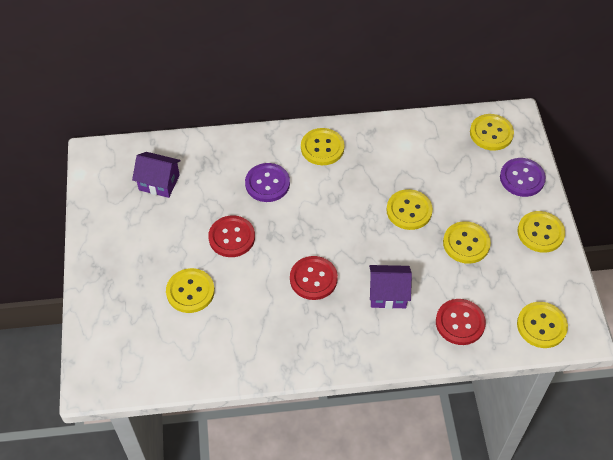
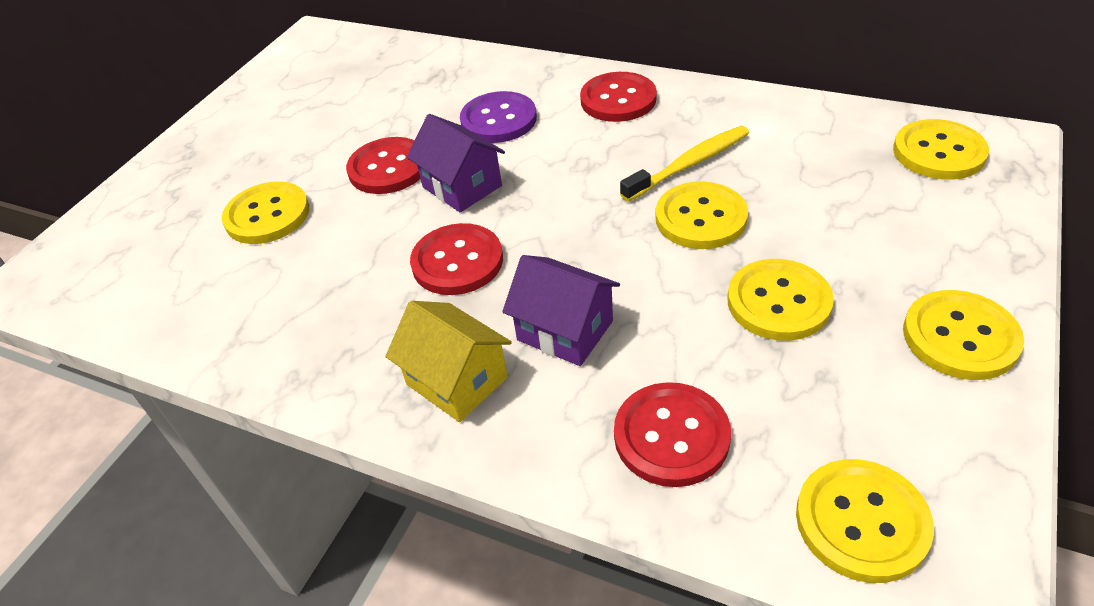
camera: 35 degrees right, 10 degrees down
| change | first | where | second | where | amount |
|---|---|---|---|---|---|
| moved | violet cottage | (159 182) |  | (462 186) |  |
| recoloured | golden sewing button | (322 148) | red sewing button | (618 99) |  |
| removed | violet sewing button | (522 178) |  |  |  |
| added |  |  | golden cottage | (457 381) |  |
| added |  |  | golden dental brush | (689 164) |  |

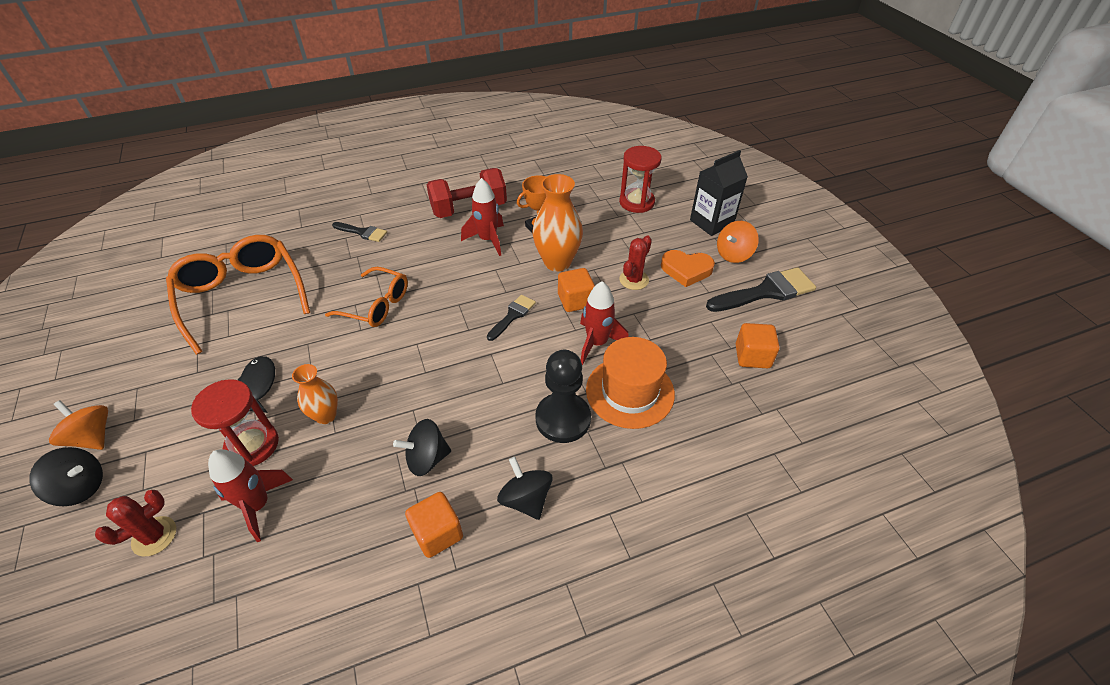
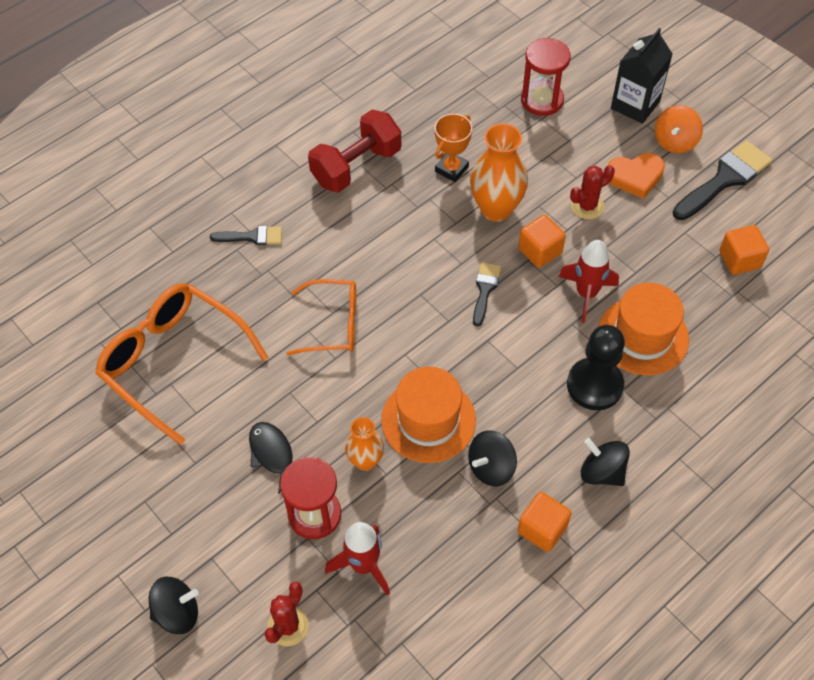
camera: 20 degrees left, 10 degrees up
| change | first | where | second | where | amount |
|---|---|---|---|---|---|
| removed | orange-coloured spinning top | (92 437) |  |  |  |
| removed | red toy rocket | (488 240) |  |  |  |
| turned | red prickly plant | (634 280) |  | (587 206) | 45 degrees clockwise |
| added |  |  | orange-coloured top hat | (428 420) |  |

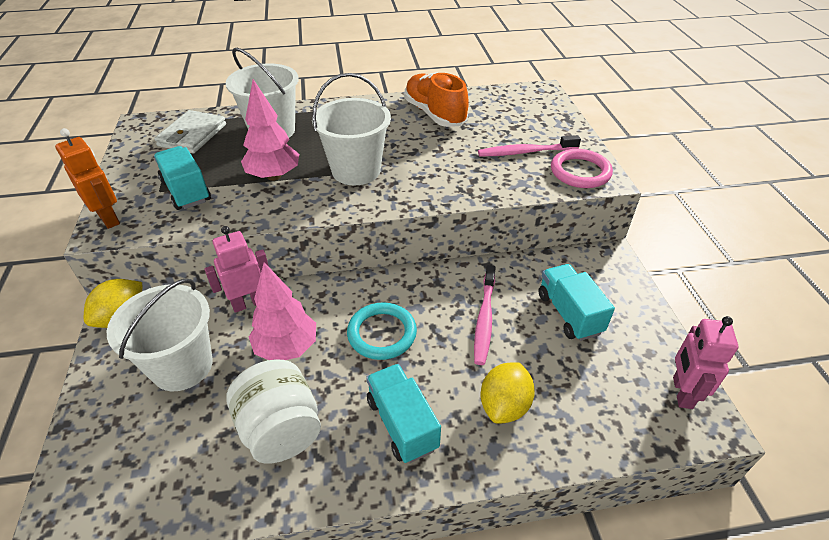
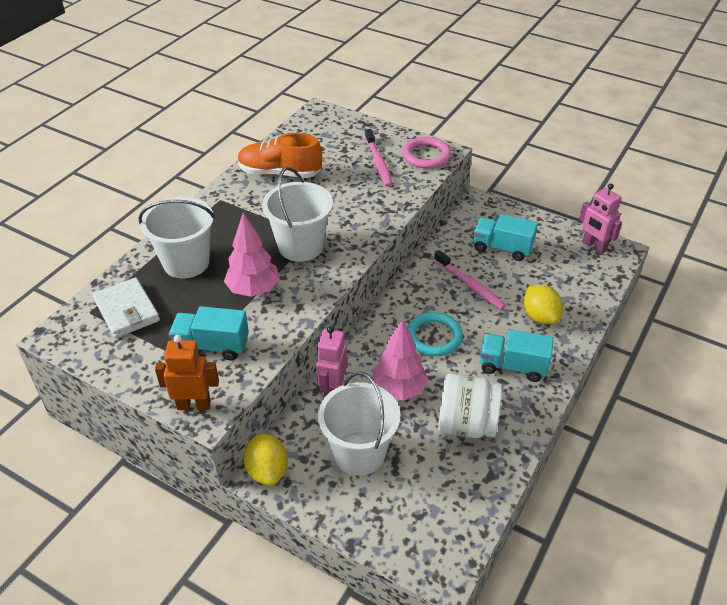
camera: 50 degrees left, 0 degrees up
| change | first | where | second | where | amount |
|---|---|---|---|---|---|
| turned | pink dental brush | (525 152) |  | (378 163) | 45 degrees counterclockwise |

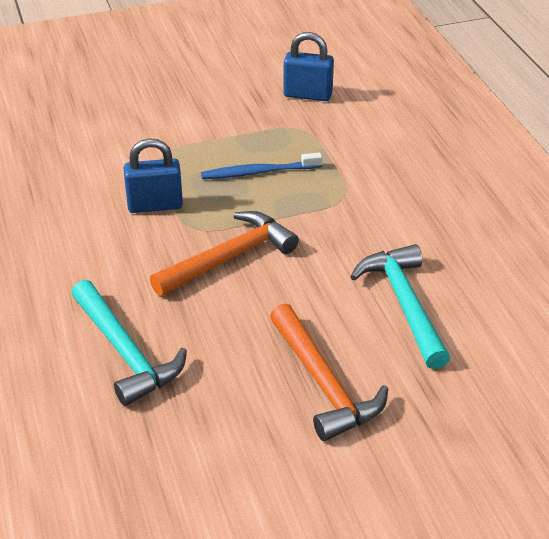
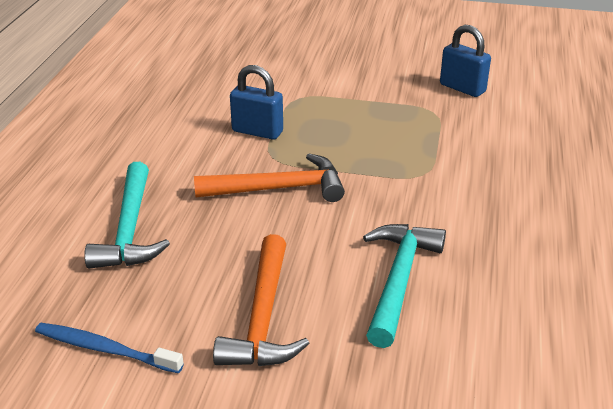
camera: 30 degrees right, 5 degrees down
| change | first | where | second | where | amount |
|---|---|---|---|---|---|
| moved | blue dental brush | (258 172) |  | (104 349) |  |

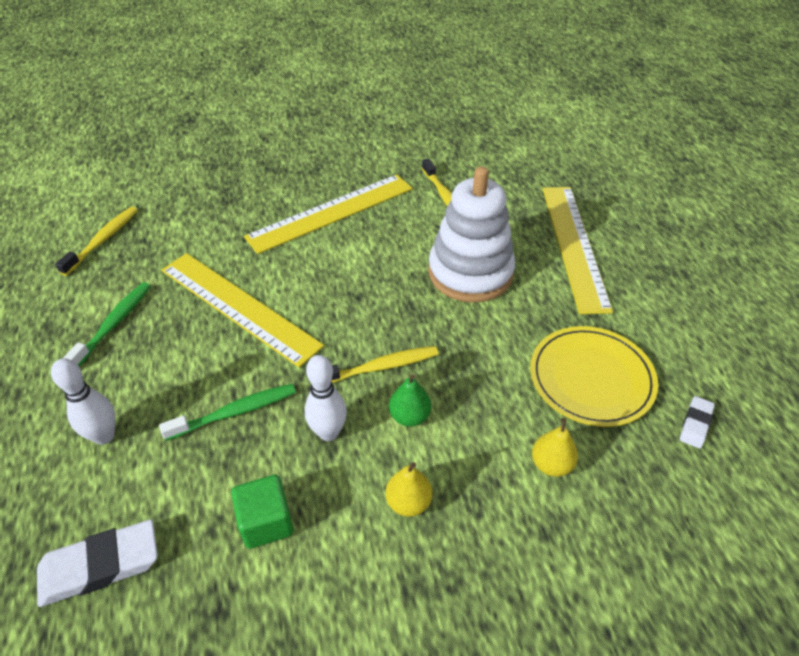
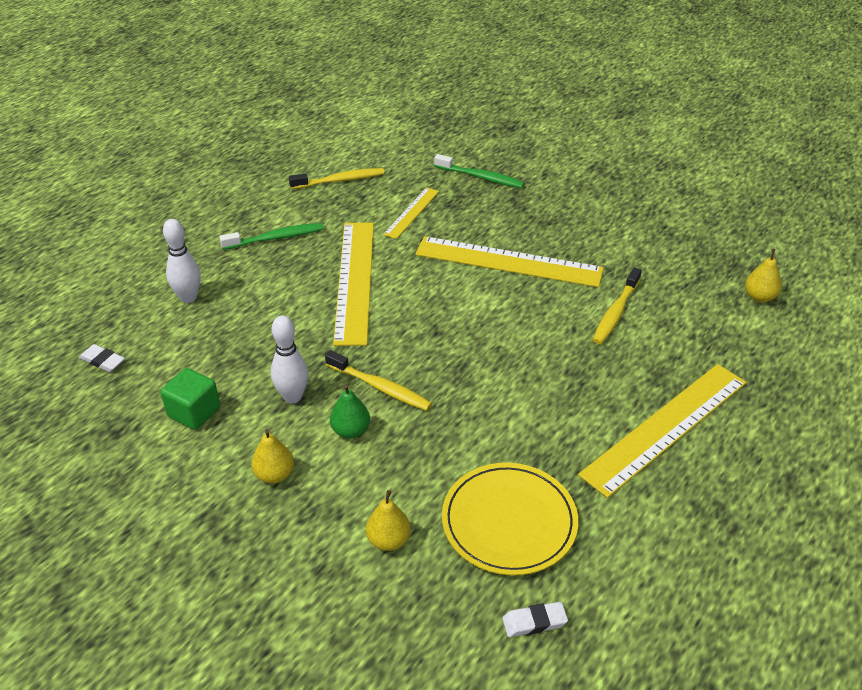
camera: 50 degrees right, 5 degrees down
| change | first | where | second | where | amount |
|---|---|---|---|---|---|
| resized | pure white gum eraser | (100 566) |  | (102 361) | x0.54 |
| moved | emerald dental brush | (234 412) |  | (480 177) |  |
| removed | pure white stacking rings | (470 273) |  |  |  |
| added |  |  | golden measuring stick | (411 212) |  |
| added |  |  | golden pear fruit | (759 297) |  |

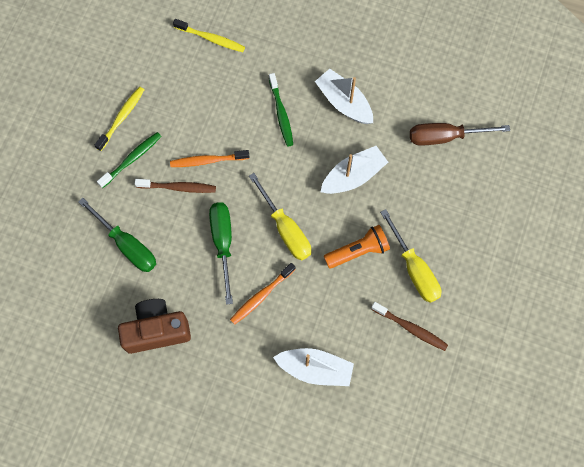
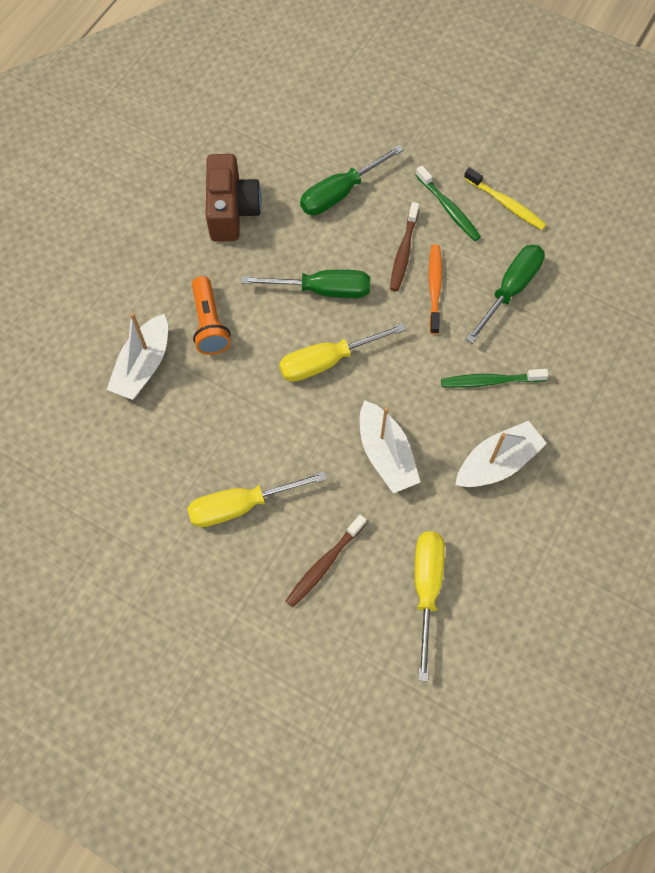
camera: 100 degrees right, 5 degrees down
| change | first | where | second | where | amount |
|---|---|---|---|---|---|
| removed | golden dental brush | (211 39) |  |  |  |
| removed | orange-coloured dental brush | (261 296) |  |  |  |
| moved | orange-coloured flashlight | (358 251) |  | (209 324) |  |
| moved | dark brown dental brush | (410 328) |  | (324 564) |  |
| recoloured | dark brown flat screwdriver | (445 137) | golden flat screwdriver | (426 589) |  |
| added |  |  | emerald flat screwdriver | (510 290) |  |

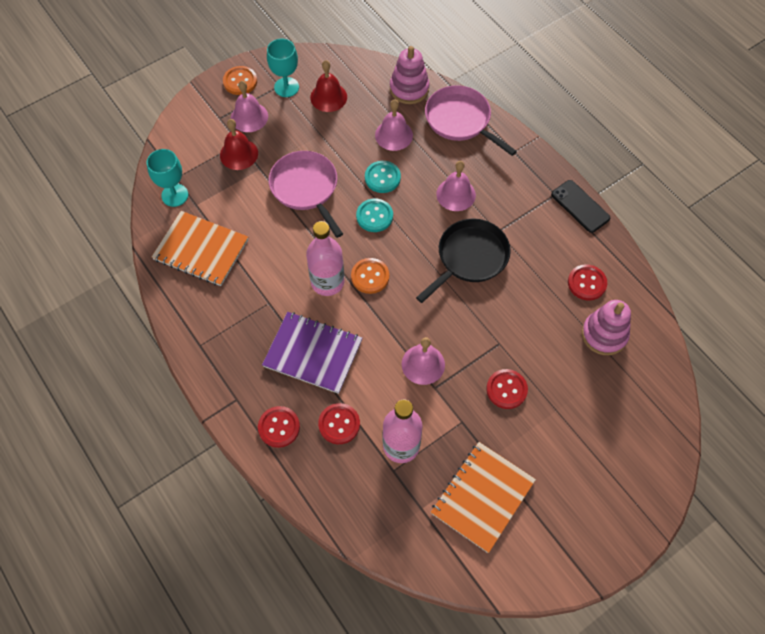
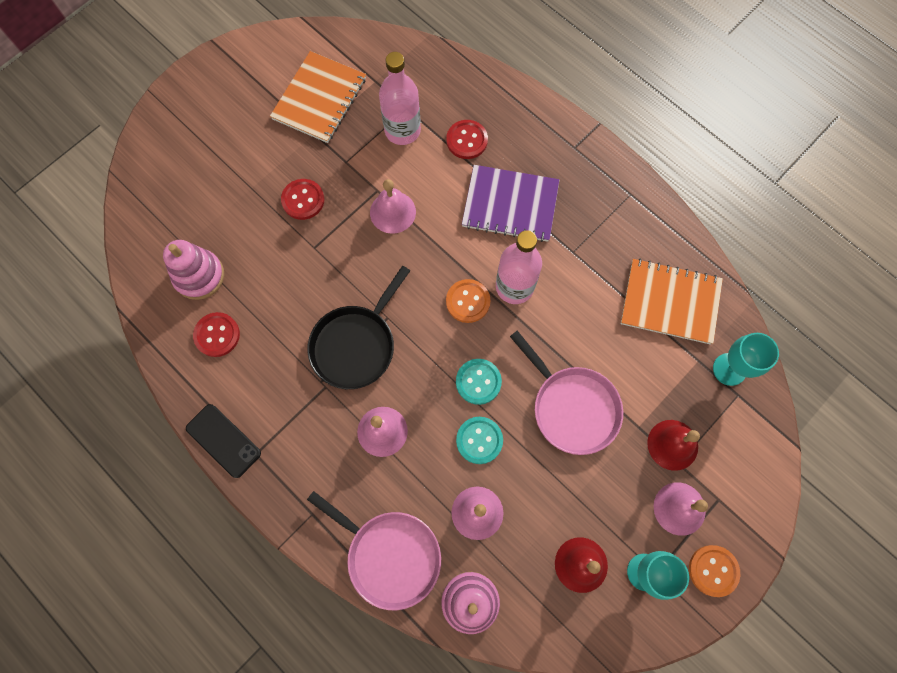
camera: 170 degrees right, 10 degrees up
| change | first | where | second | where | amount |
|---|---|---|---|---|---|
| removed | red sewing button | (279 427) |  |  |  |

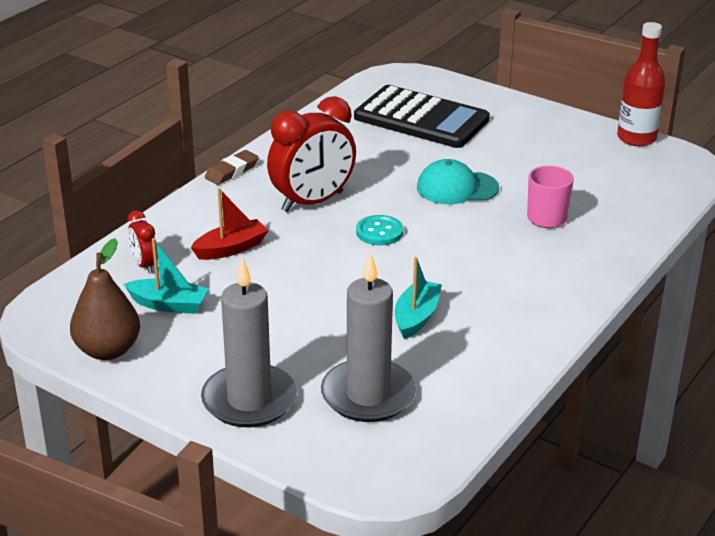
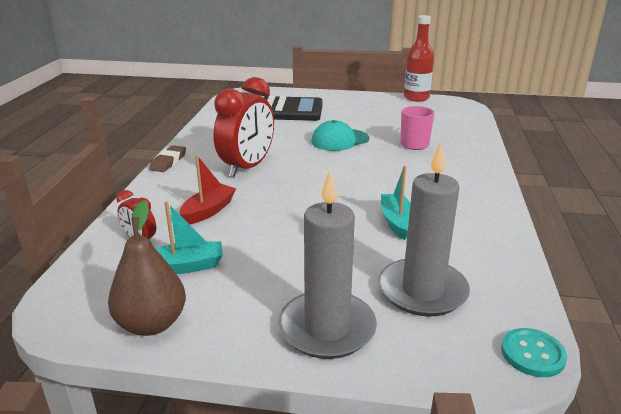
camera: 25 degrees left, 5 degrees down
| change | first | where | second | where | amount |
|---|---|---|---|---|---|
| moved | teal sewing button | (379 232) |  | (532 354) |  |

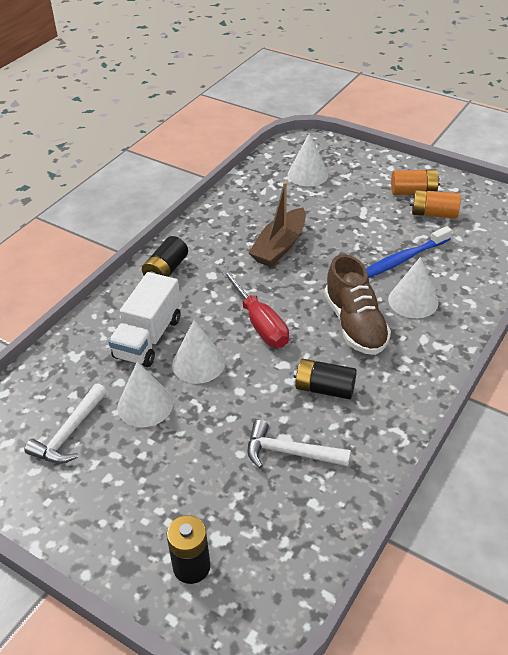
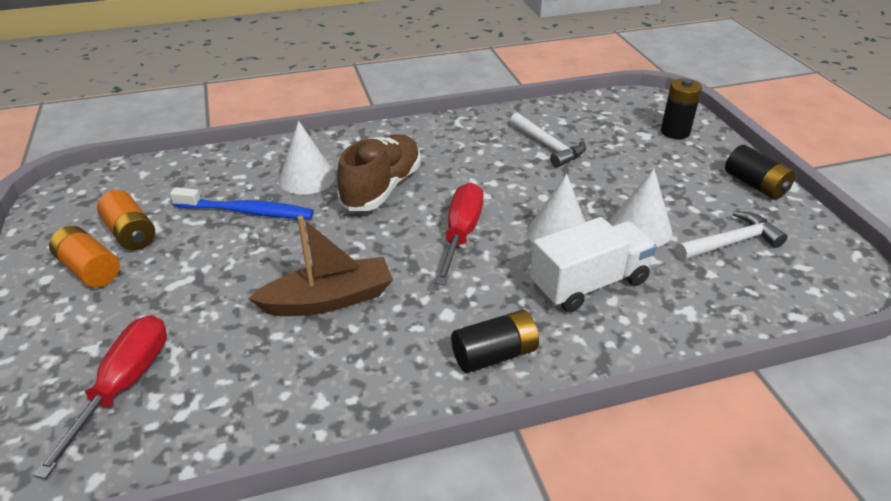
camera: 140 degrees left, 5 degrees down
| change | first | where | second | where | amount |
|---|---|---|---|---|---|
| replaced | pure white solid cone | (308 174) | red flat screwdriver | (124 386) |  |
| moved | jet-black AA battery | (324 388) |  | (755 185) |  |

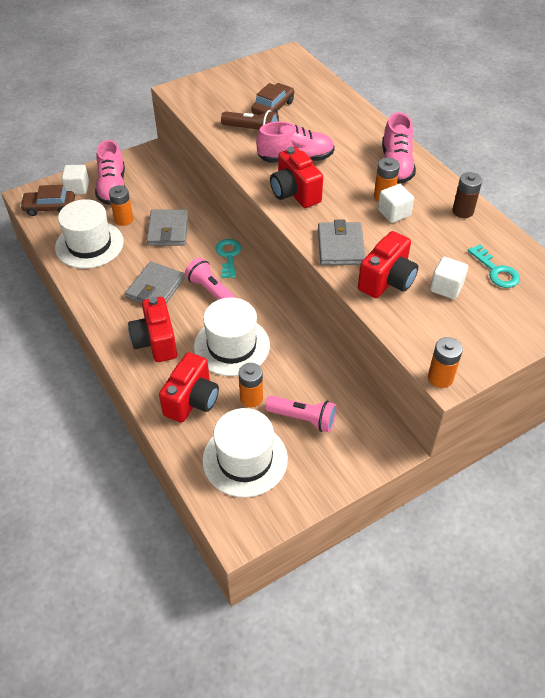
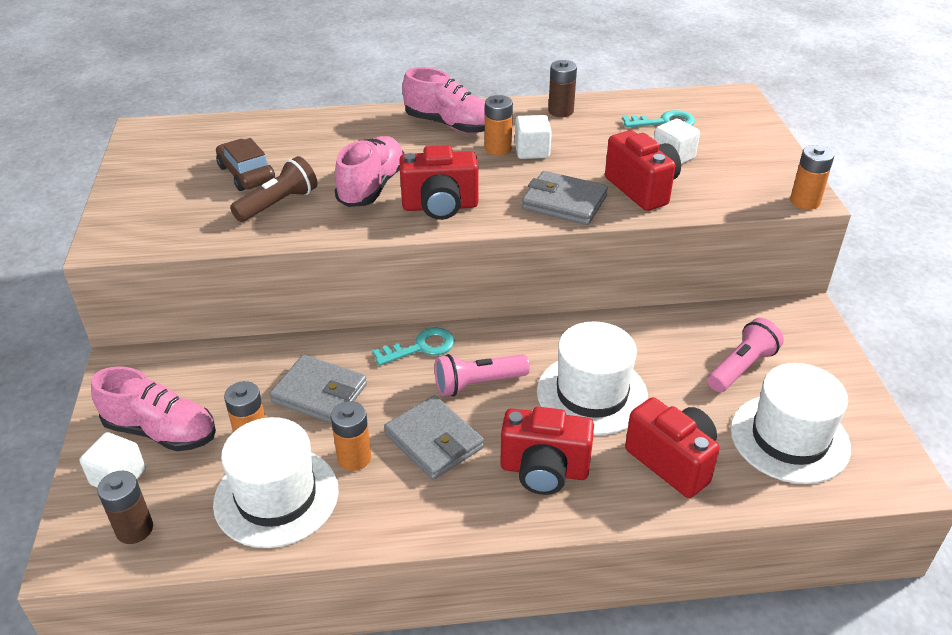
camera: 65 degrees left, 10 degrees down
| change | first | where | second | where | amount |
|---|---|---|---|---|---|
| replaced | dark brown car | (50 207) | dark brown AA battery | (134 529) |  |
| turned | teal latchkey | (228 256) |  | (421 347) | 135 degrees clockwise |
| moved | orange-coloured AA battery | (251 398) |  | (354 458) |  |

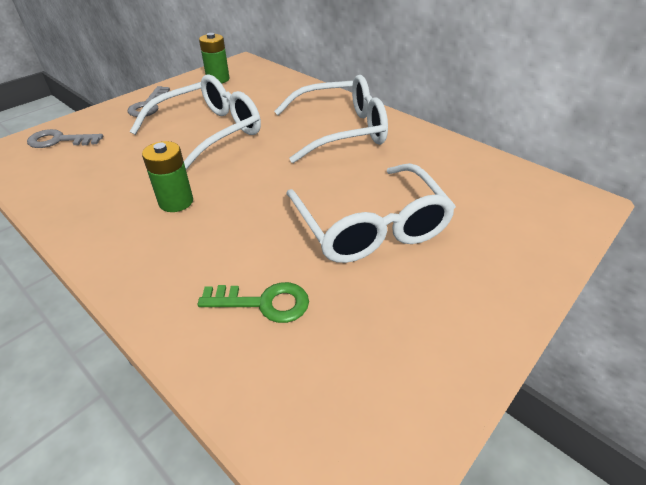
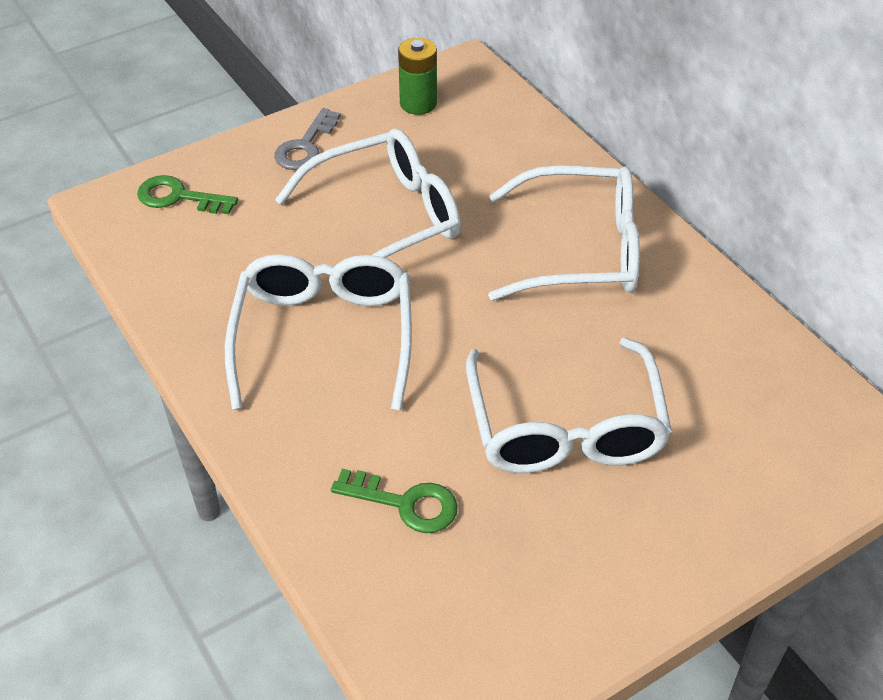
camera: 15 degrees right, 5 degrees up
| change | first | where | second | where | amount |
|---|---|---|---|---|---|
| recoloured | grey latchkey | (59 140) | emerald latchkey | (179 197) |  |
| replaced | emerald AA battery | (176 202) | pure white eyeglasses | (324 337) |  |

